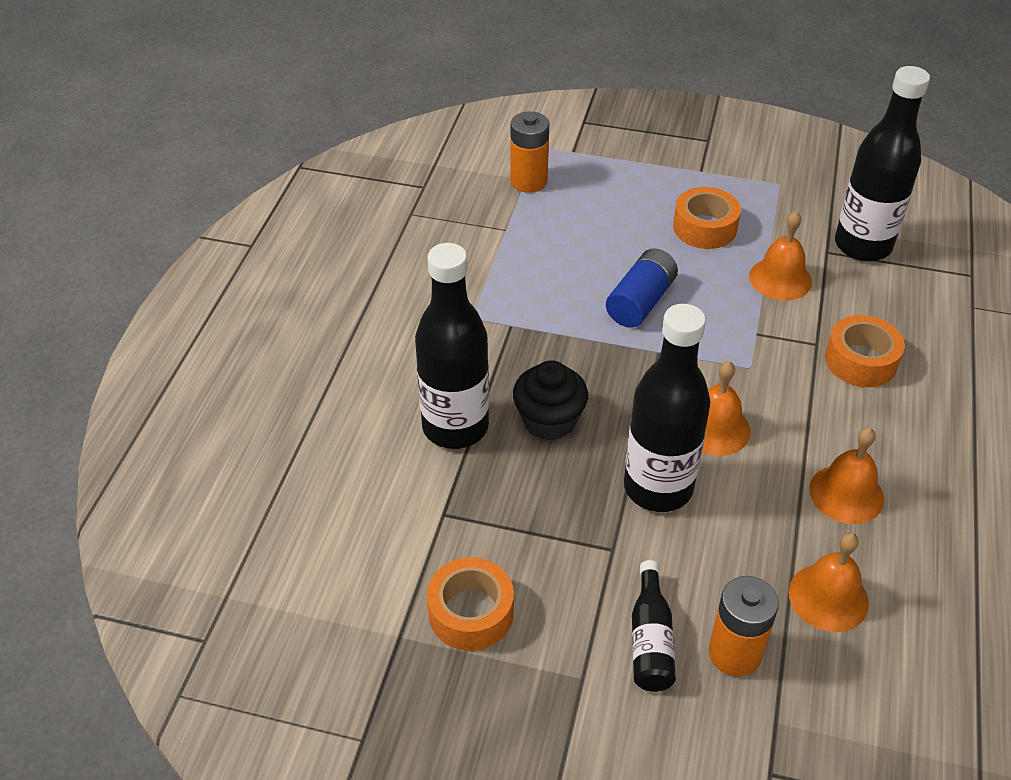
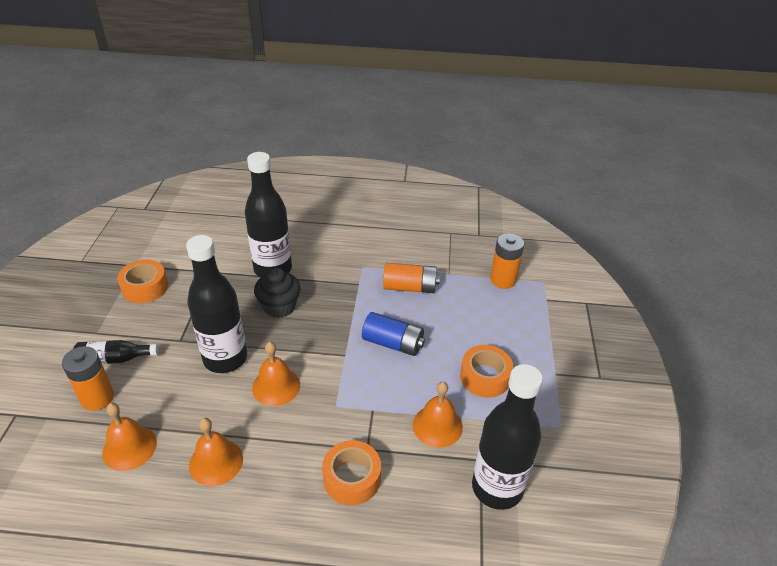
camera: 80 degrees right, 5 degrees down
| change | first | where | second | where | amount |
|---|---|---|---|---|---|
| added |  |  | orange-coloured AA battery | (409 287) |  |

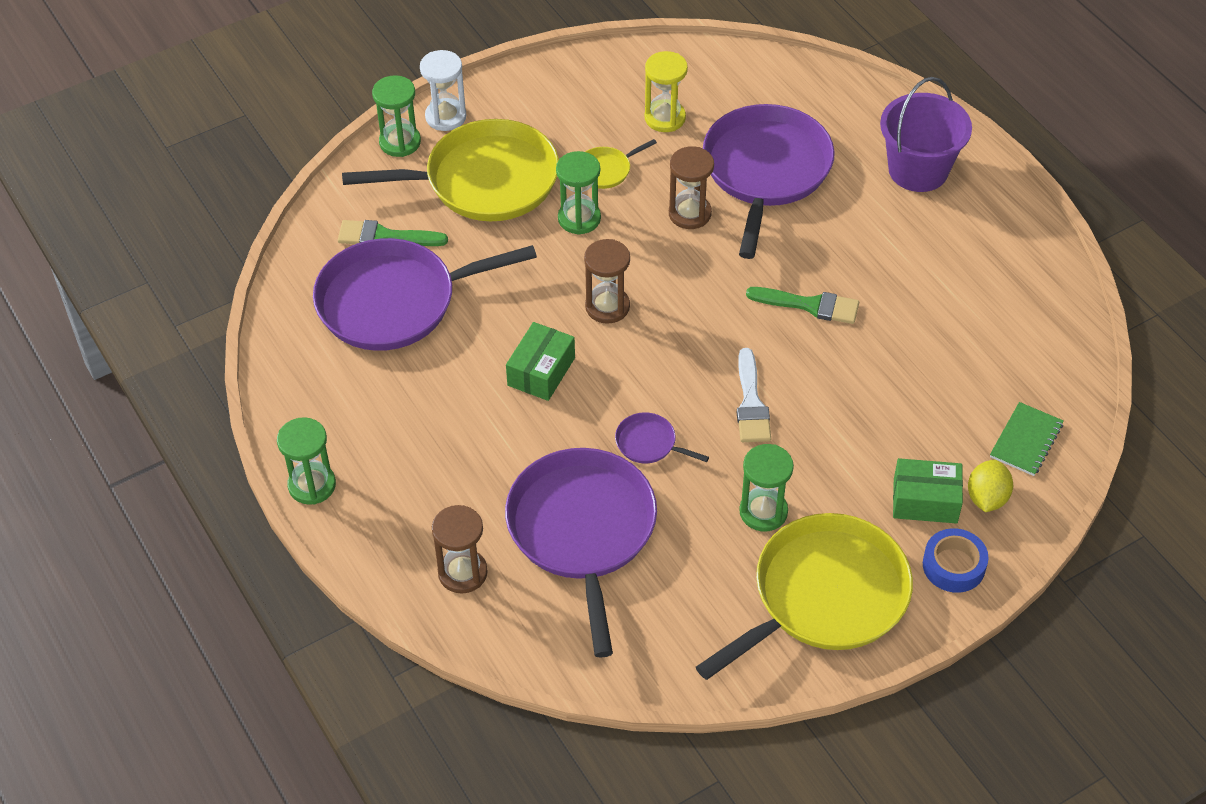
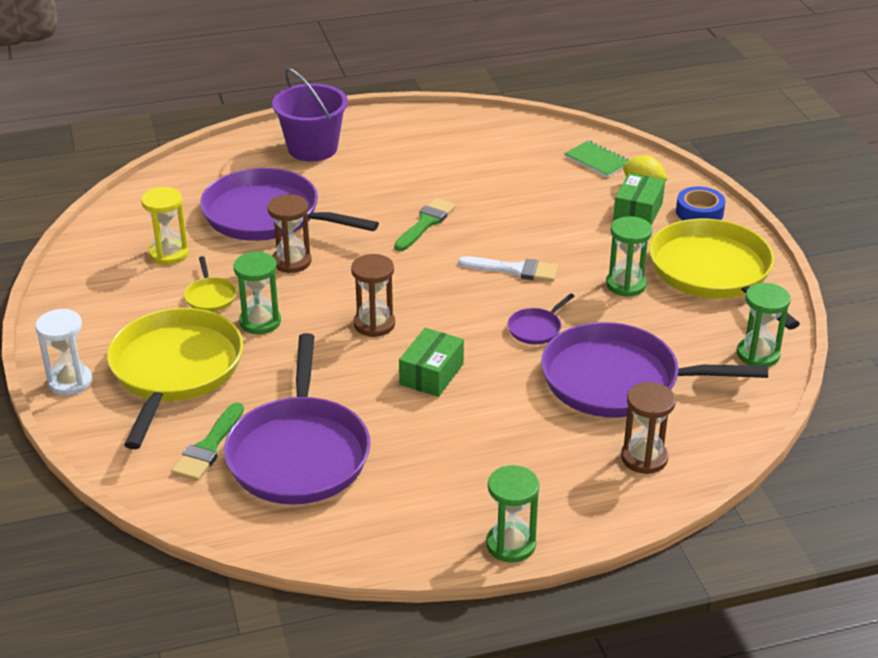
camera: 75 degrees left, 15 degrees down
| change | first | where | second | where | amount |
|---|---|---|---|---|---|
| moved | emerald sand timer | (400 142) |  | (758 354) |  |
| turned | emerald box | (541 371) |  | (431 374) | 75 degrees clockwise |

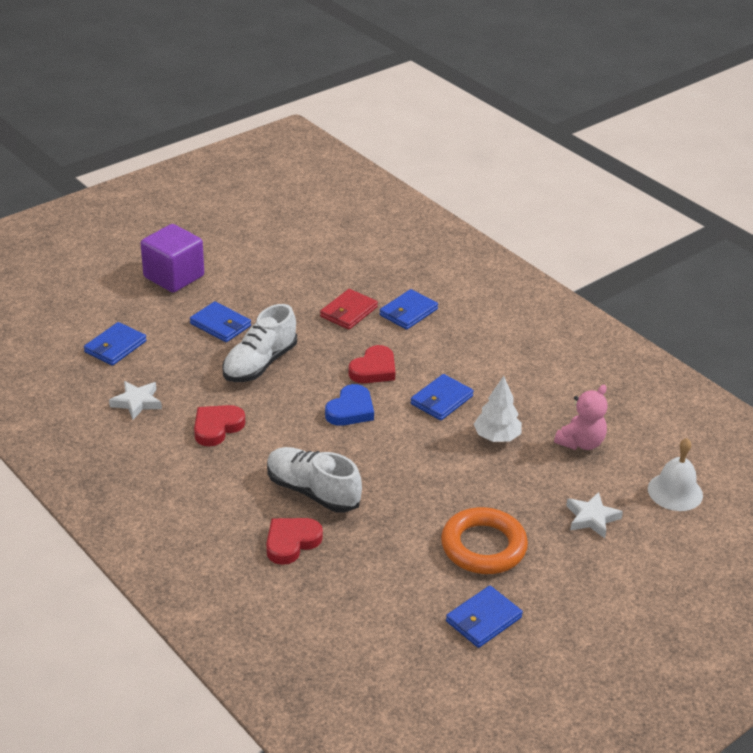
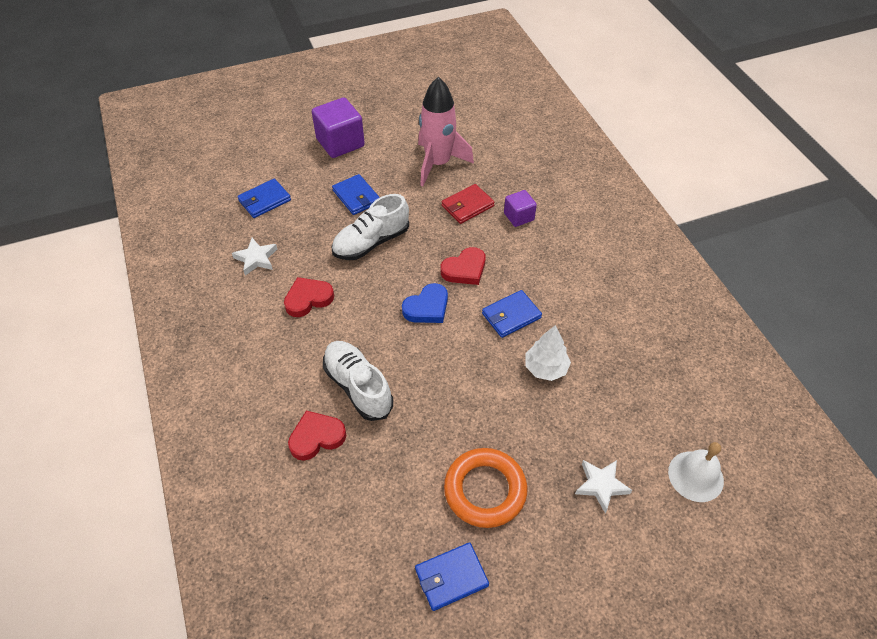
camera: 20 degrees right, 15 degrees up
| change | first | where | second | where | amount |
|---|---|---|---|---|---|
| replaced | blue billfold | (408 312) | violet block | (518 216) |  |
| removed | pink teddy | (581 443) |  |  |  |
| added |  |  | pink toy rocket | (438 163) |  |

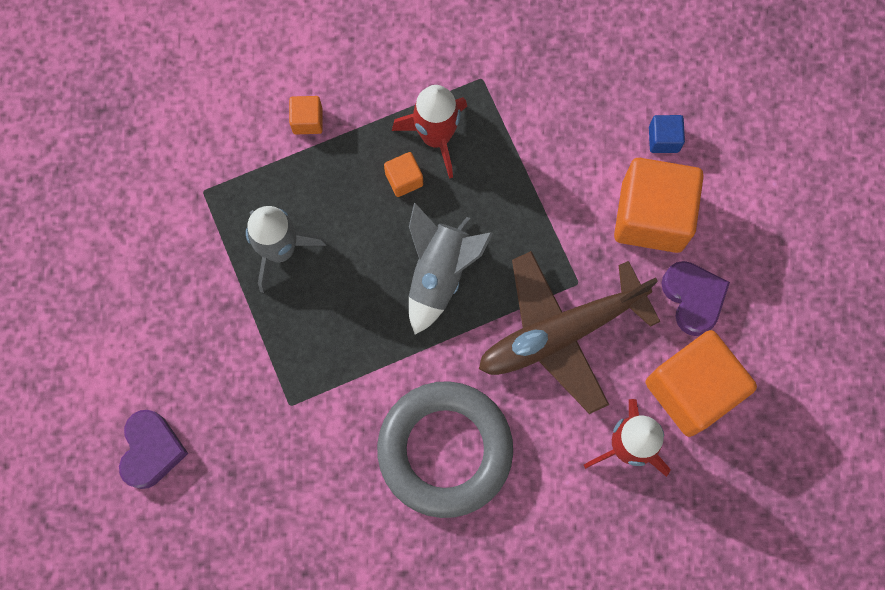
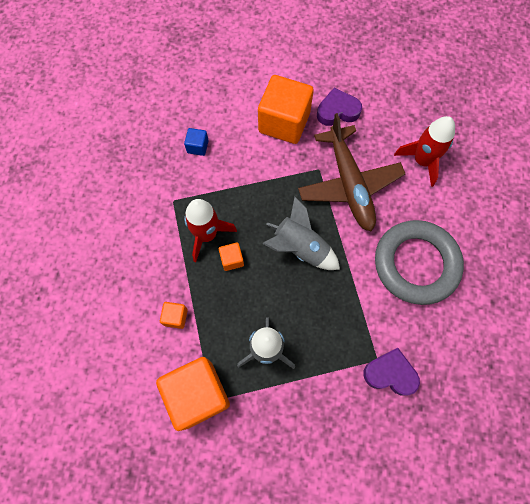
camera: 80 degrees left, 5 degrees down
| change | first | where | second | where | amount |
|---|---|---|---|---|---|
| moved | violet heart shape | (151 450) |  | (390 373) |  |
| moved | orange-coloured block | (692 389) |  | (197 394) |  |
| moved | blue block | (663 139) |  | (197 147) |  |

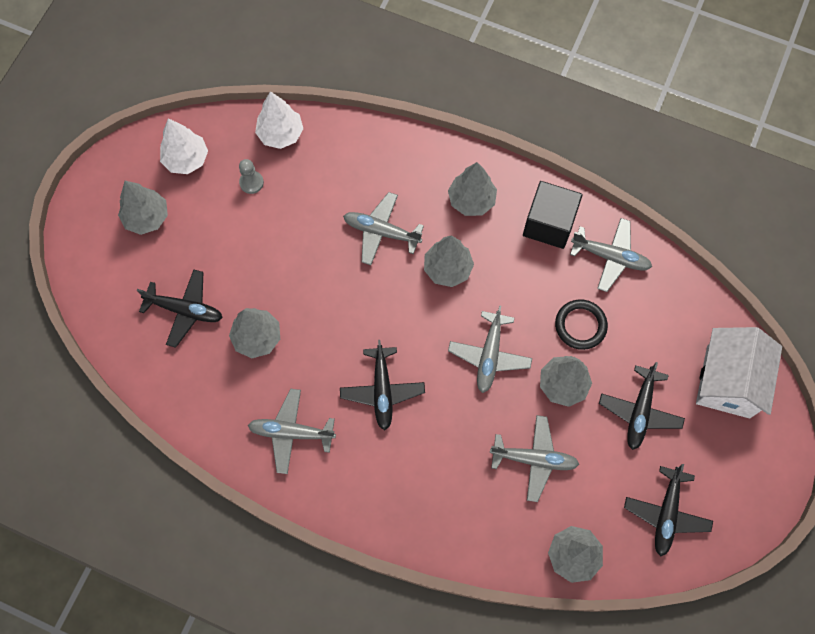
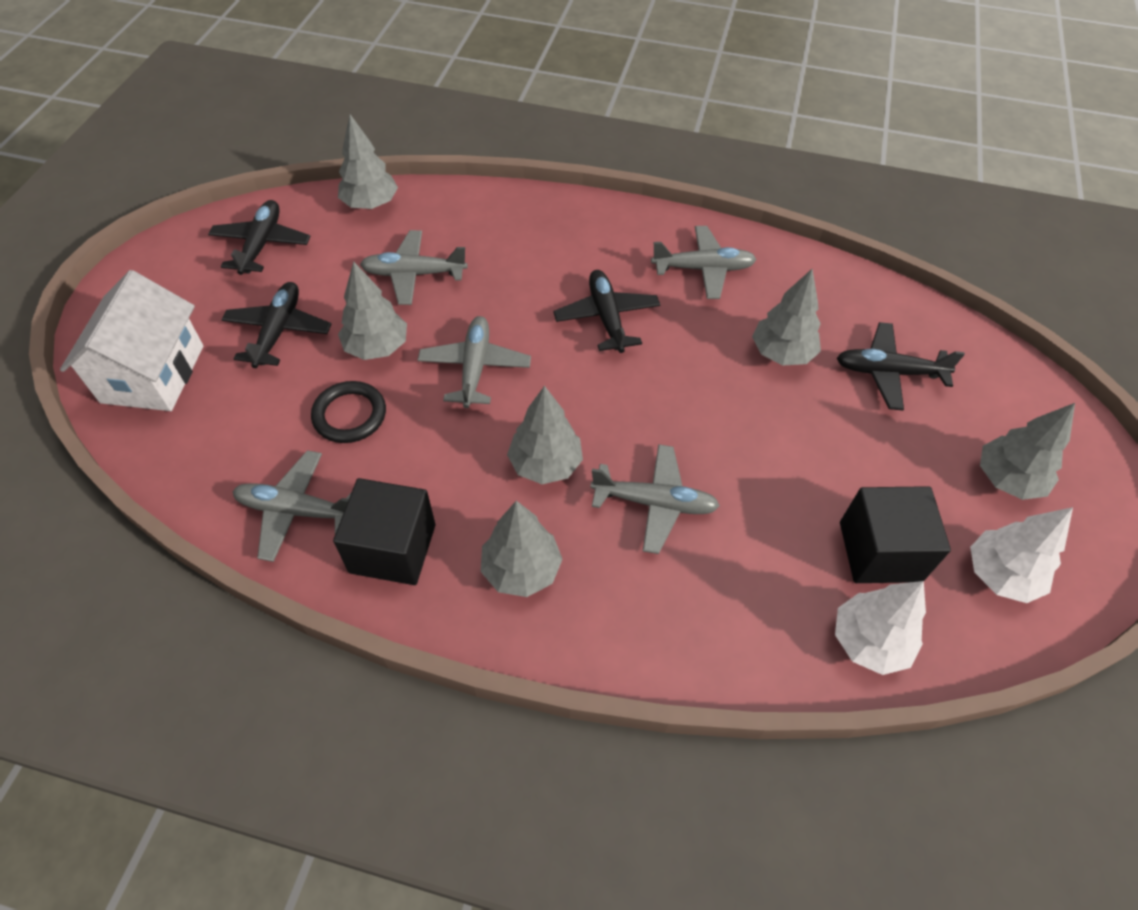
camera: 170 degrees right, 15 degrees down
| change | first | where | second | where | amount |
|---|---|---|---|---|---|
| replaced | grey pawn | (251 182) | jet-black block | (880 551) |  |

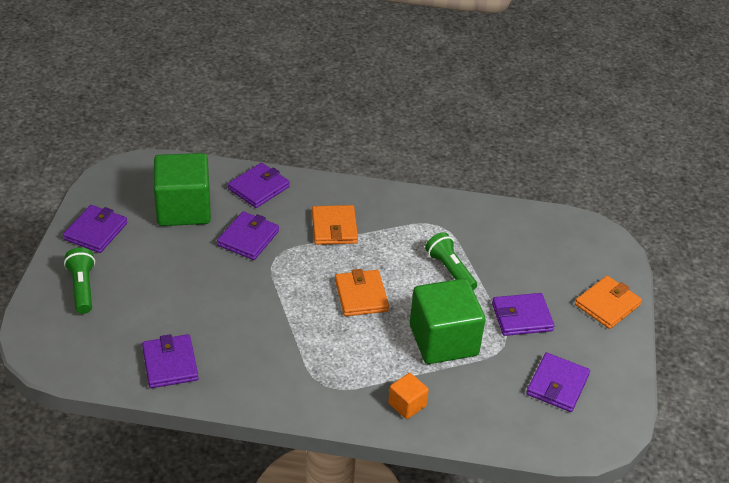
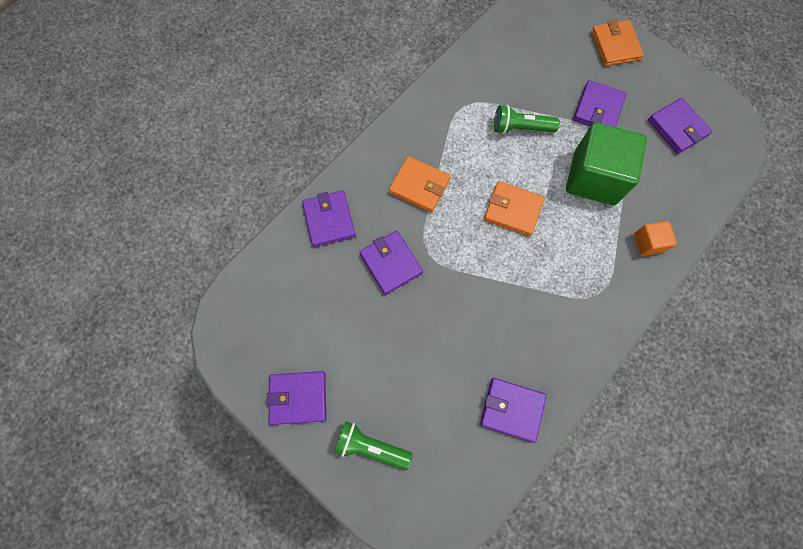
camera: 55 degrees left, 30 degrees up
| change | first | where | second | where | amount |
|---|---|---|---|---|---|
| turned | violet billfold | (96 231) |  | (298 398) | 60 degrees counterclockwise |
| removed | emerald block | (184 209) |  |  |  |

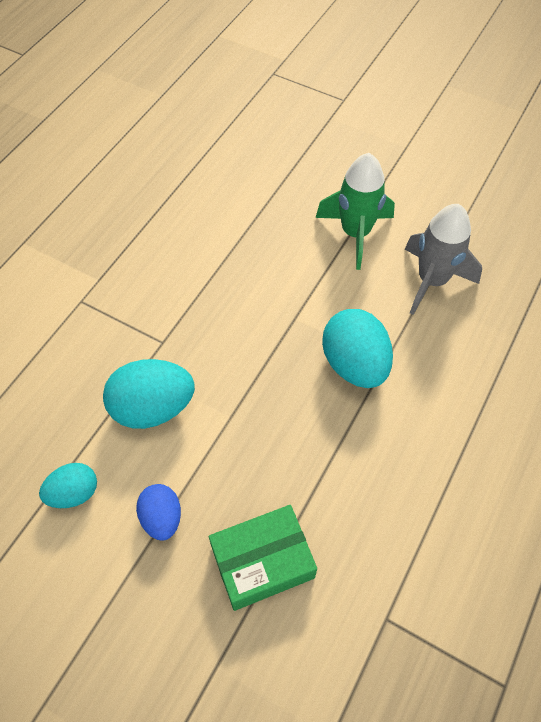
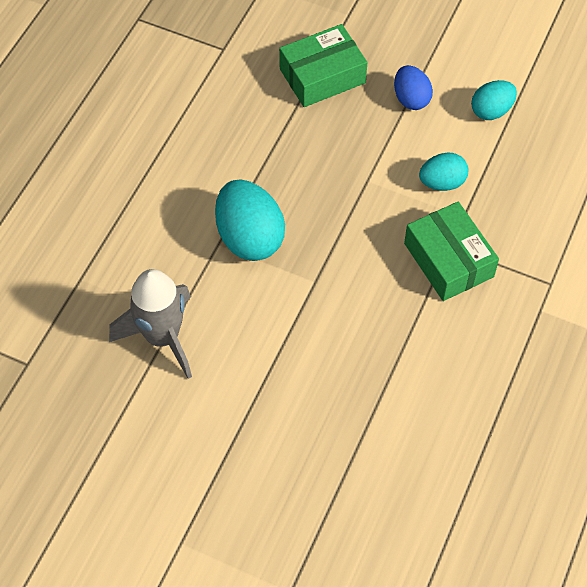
camera: 175 degrees right, 0 degrees up
| change | first | where | second | where | amount |
|---|---|---|---|---|---|
| resized | teal toy egg | (153 408) |  | (442 183) | x0.59 |
| removed | emerald toy rocket | (355 233) |  |  |  |
| added |  |  | emerald box | (448 260) |  |

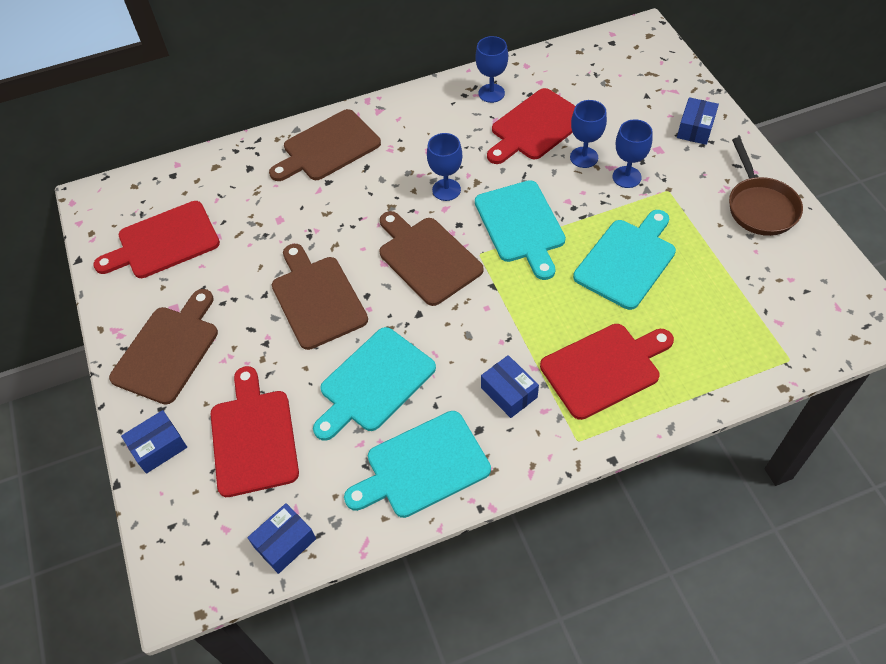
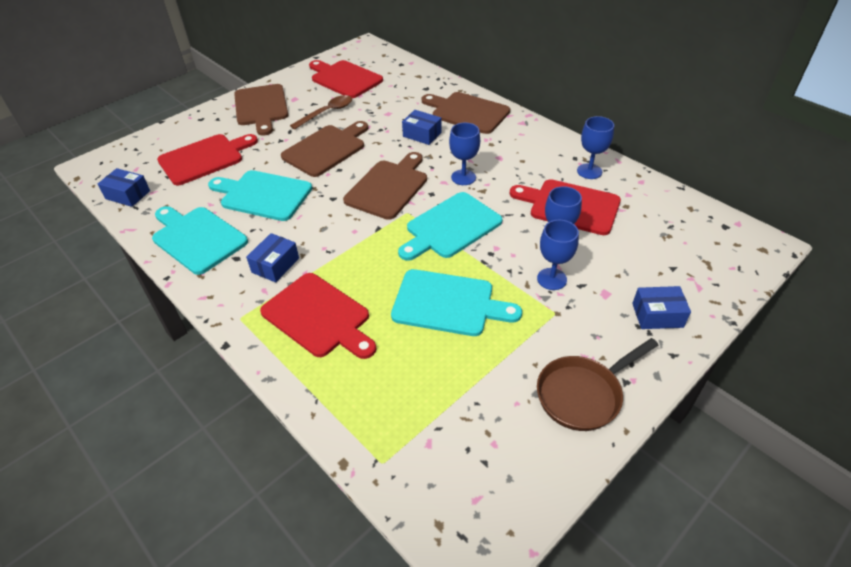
camera: 65 degrees right, 10 degrees down
| change | first | where | second | where | amount |
|---|---|---|---|---|---|
| turned | dark brown cutting board | (168 350) |  | (261 107) | 75 degrees clockwise |
| moved | blue box | (158 447) |  | (422 134) |  |
| added |  |  | dark brown tablespoon | (327 113) |  |

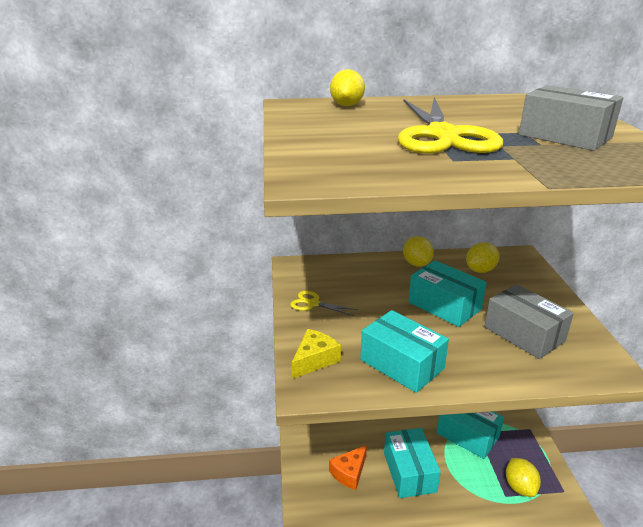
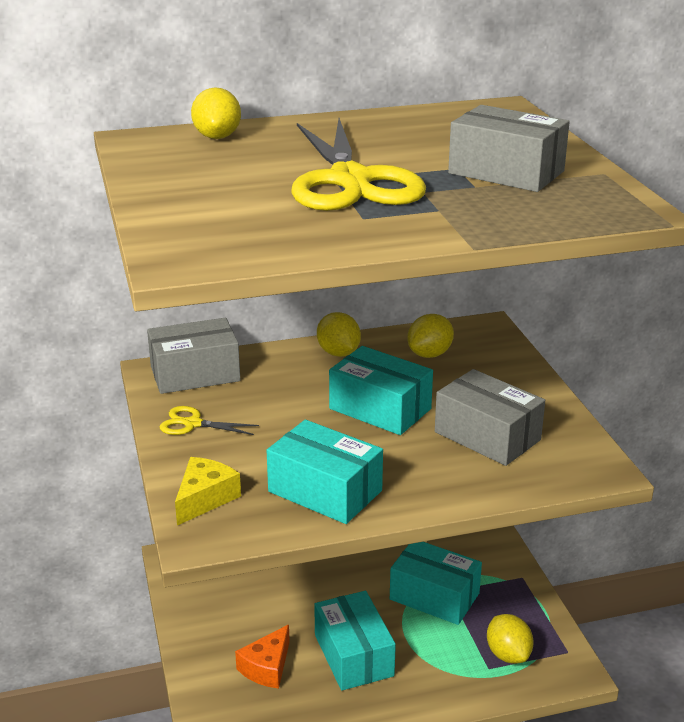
camera: 10 degrees left, 0 degrees up
| change | first | where | second | where | amount |
|---|---|---|---|---|---|
| added |  |  | grey box | (195 374) |  |

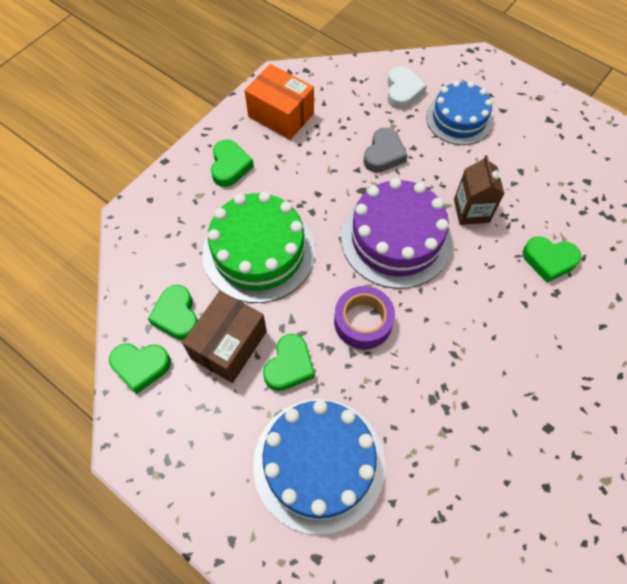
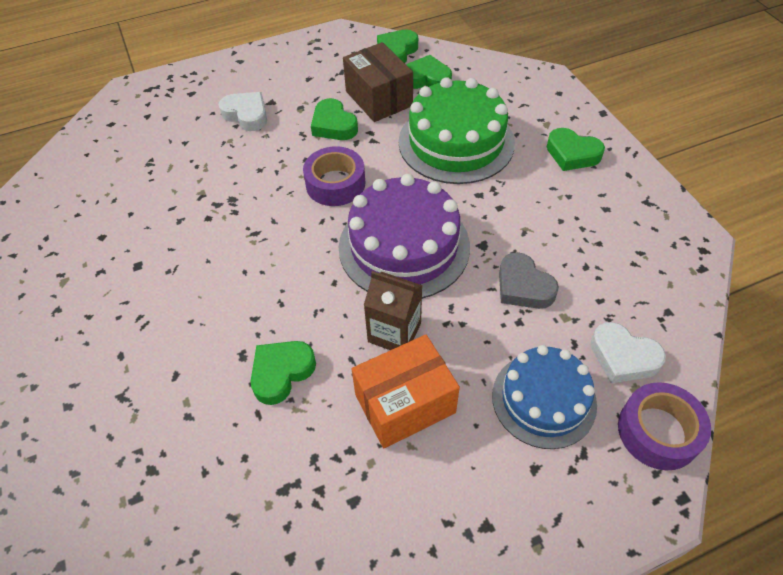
camera: 120 degrees right, 10 degrees down
| change | first | where | second | where | amount |
|---|---|---|---|---|---|
| moved | orange-coloured box | (281 115) |  | (405 404) |  |
| replaced | blue layer cake | (319 464) | pure white heart shape | (246 115) |  |
| added |  |  | violet tape | (658 431) |  |

